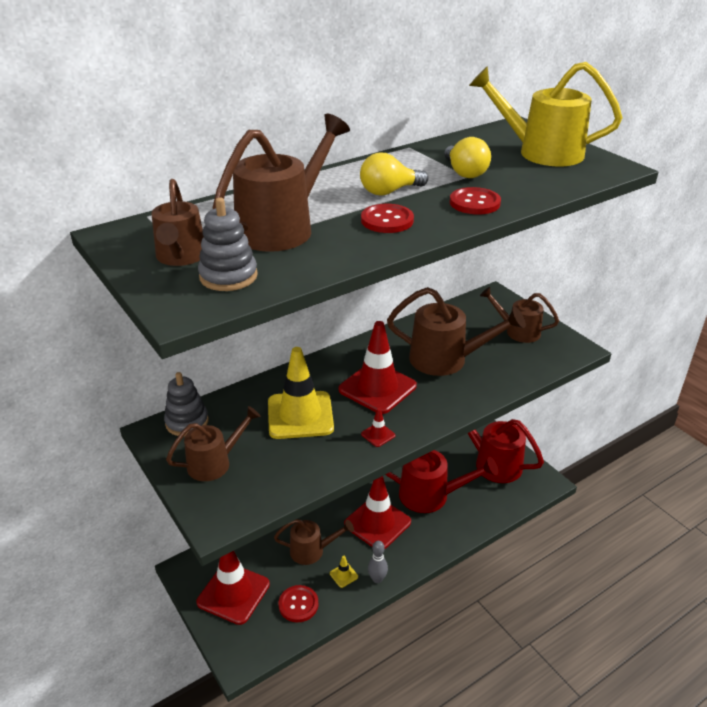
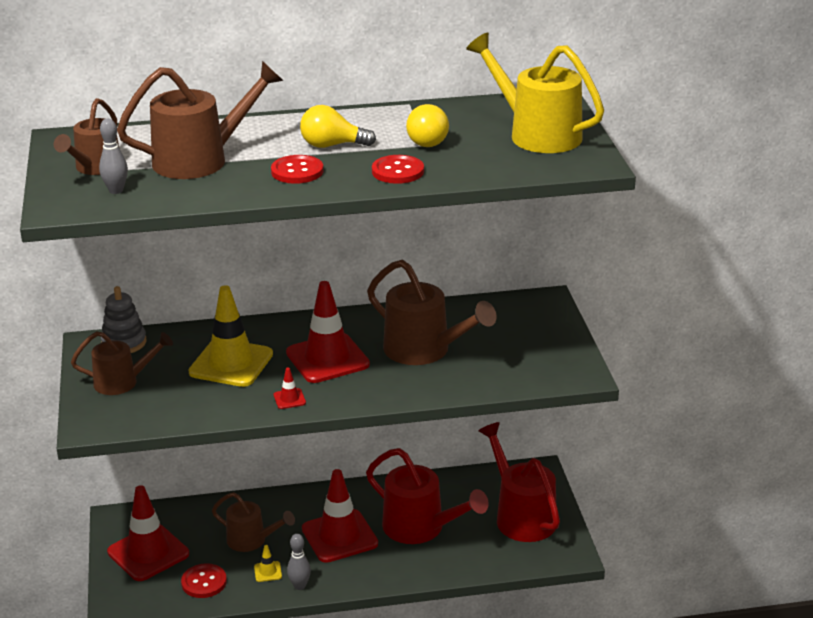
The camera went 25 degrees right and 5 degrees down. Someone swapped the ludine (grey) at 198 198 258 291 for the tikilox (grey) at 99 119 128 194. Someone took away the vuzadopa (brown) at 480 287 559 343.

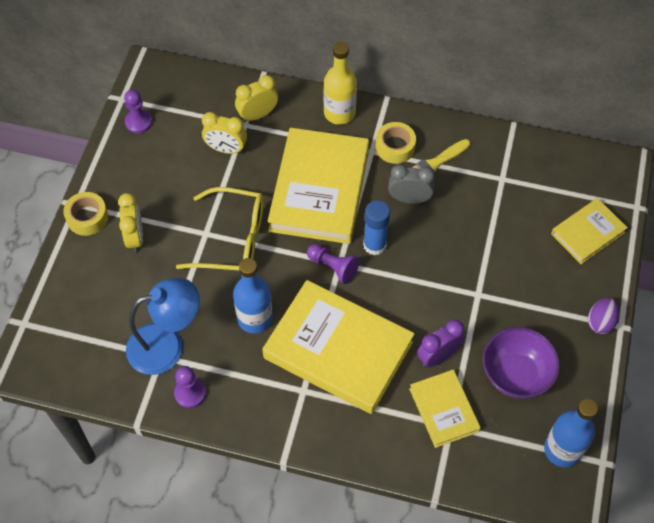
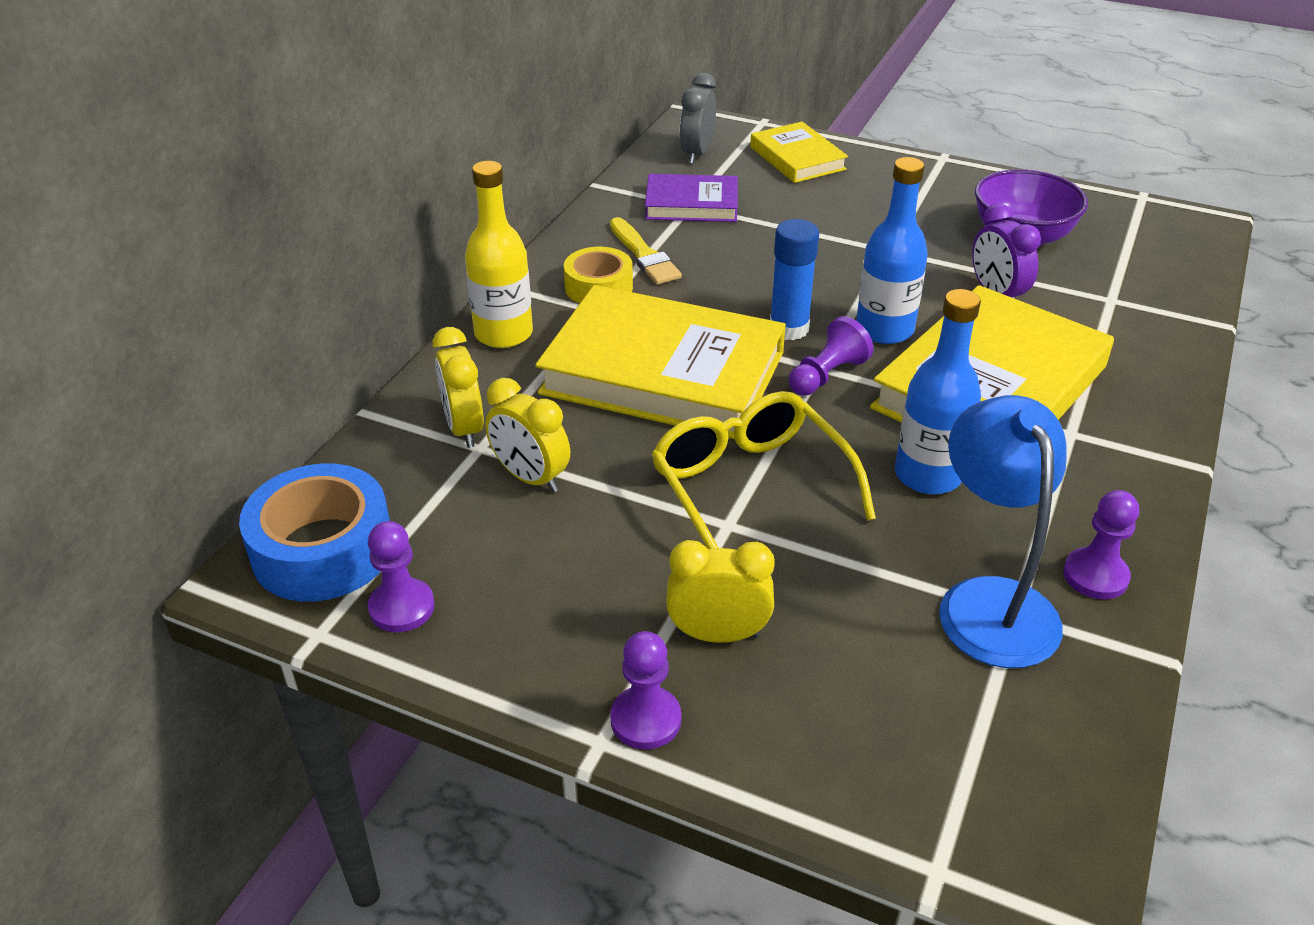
The camera went 80 degrees left and 20 degrees down. Someone put down the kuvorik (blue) at 239 463 390 602. Someone rotated the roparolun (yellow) at 202 112 247 154 by 105 degrees clockwise. Someone swapped the kuvorik (yellow) at 63 192 108 236 for the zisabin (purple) at 610 631 681 750. Someone put down the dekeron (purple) at 645 174 738 222. Someone rotated the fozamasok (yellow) at 176 187 264 270 by 45 degrees counterclockwise. Someone carried the roparolun (grey) from 388 164 435 204 to 680 73 716 164. Someone carried the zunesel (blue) from 544 399 598 467 to 856 157 928 344. Someone took away the dekeron (yellow) at 409 370 481 448. Someone took away the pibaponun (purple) at 588 298 619 334.

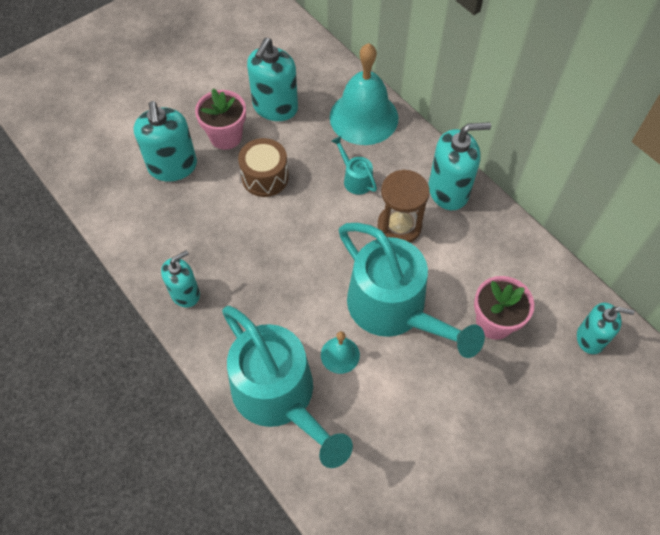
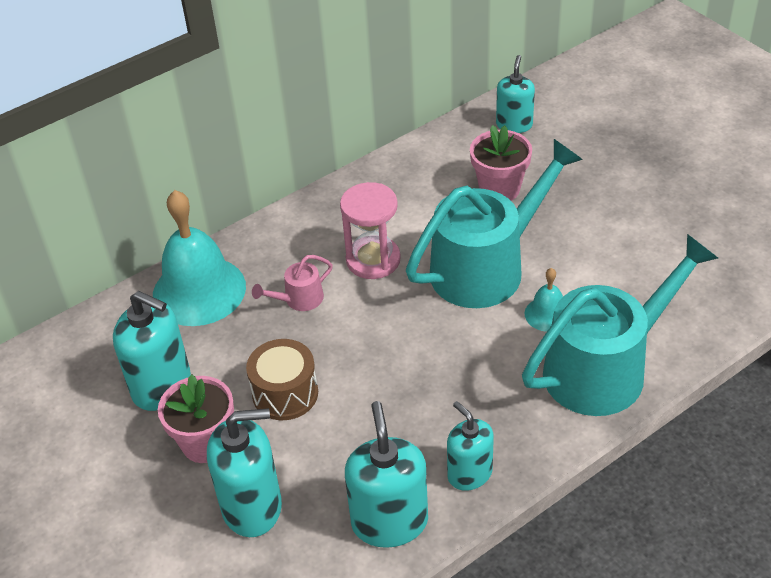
The camera went 85 degrees left and 15 degrees down. Someone repainted the vuzadopa (turquoise) at 331 136 377 195, which became the vuzadopa (pink) at 252 255 333 311. Someone repainted the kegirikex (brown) at 378 170 430 243, which became the kegirikex (pink) at 340 182 401 279. Someone carried the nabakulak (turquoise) from 429 122 491 210 to 345 401 428 548.

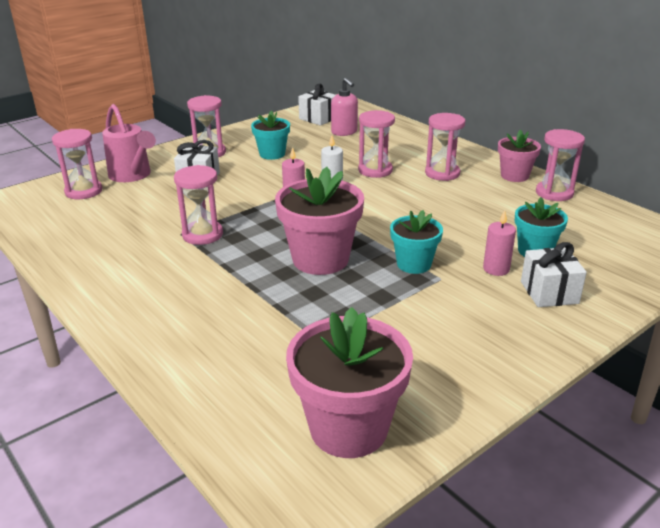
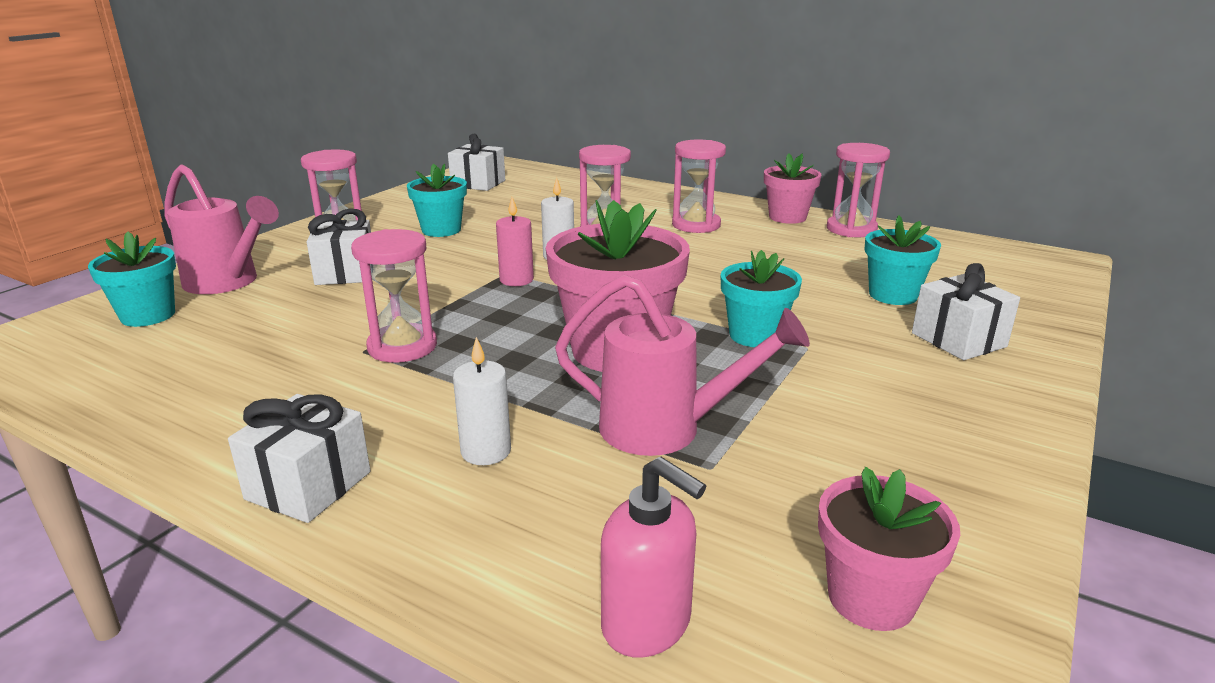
The camera went 20 degrees left and 5 degrees down. Someone swapped the kegirikex (pink) at 52 129 102 199 for the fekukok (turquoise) at 88 232 176 327. Someone put down the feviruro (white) at 228 394 371 523. Someone put down the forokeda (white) at 453 337 511 465. Someone put down the vuzadopa (pink) at 555 275 810 456. Someone carried the nabakulak (pink) from 331 78 358 136 to 601 457 706 658. Someone scaled the fekukok (pink) at 286 307 413 458 by 0.60. Someone took away the forokeda (pink) at 483 210 516 276.

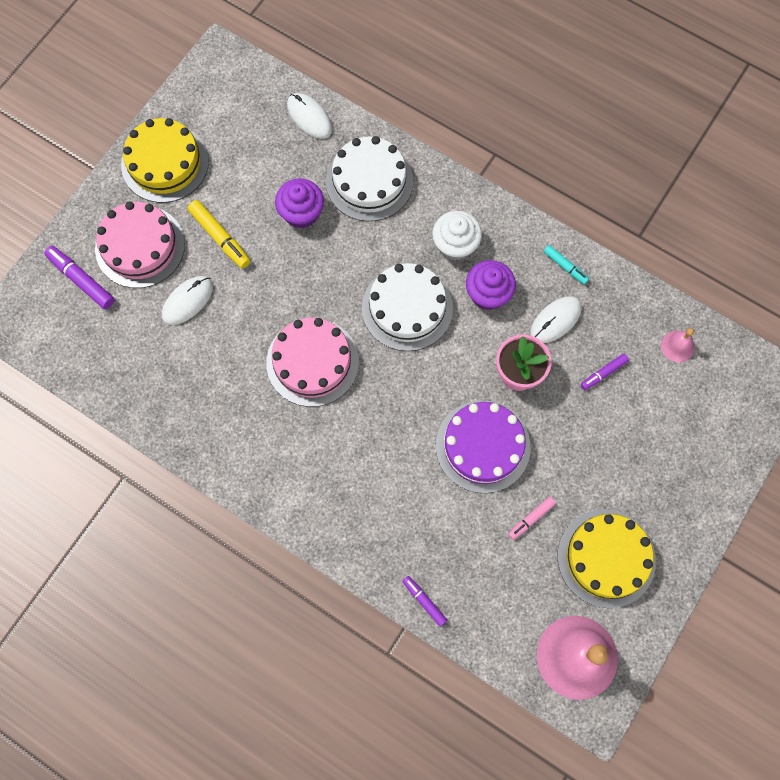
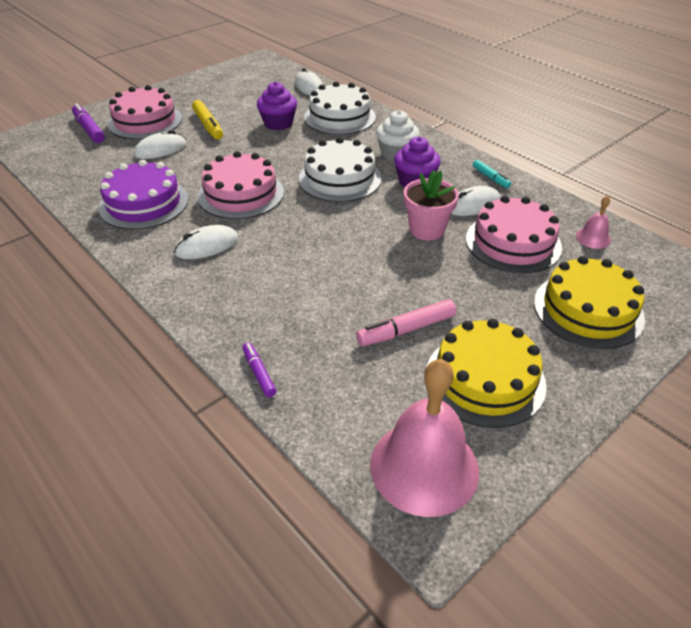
The camera went 15 degrees right and 30 degrees down. Someone carried the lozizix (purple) from 436 400 531 493 to 98 160 188 230. Someone put down the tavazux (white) at 174 225 239 259. Someone scaled the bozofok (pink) at 508 497 556 540 by 1.63. Someone swapped the bozofok (purple) at 581 354 629 390 for the lozizix (pink) at 466 196 562 273. Someone carried the lozizix (yellow) from 121 118 209 203 to 534 256 645 349.

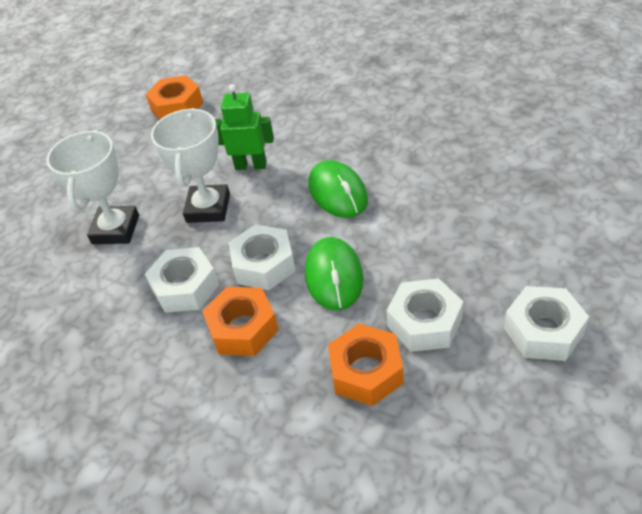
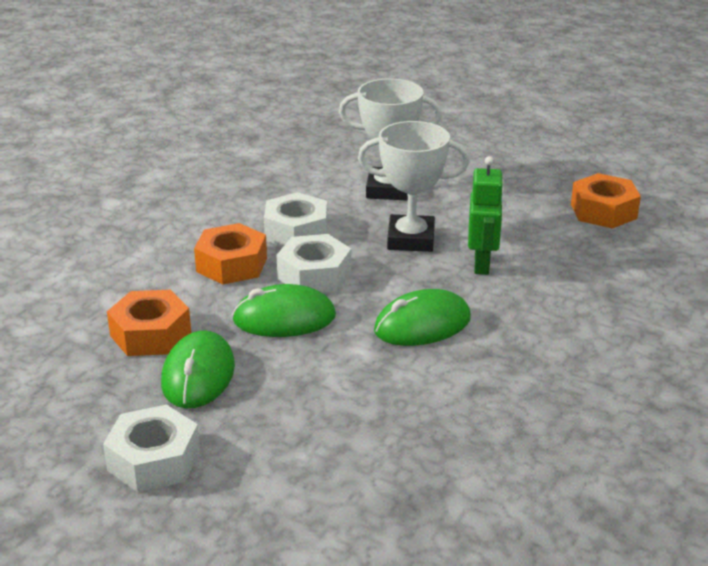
The camera went 85 degrees right and 15 degrees down. Someone swapped the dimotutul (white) at 387 278 464 352 for the tavazux (green) at 161 331 235 409.

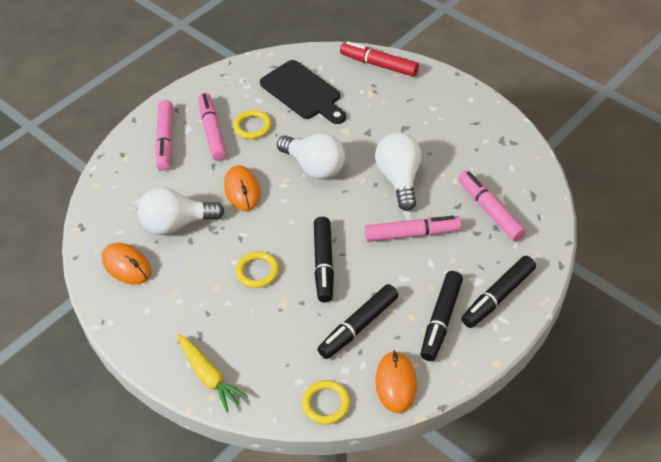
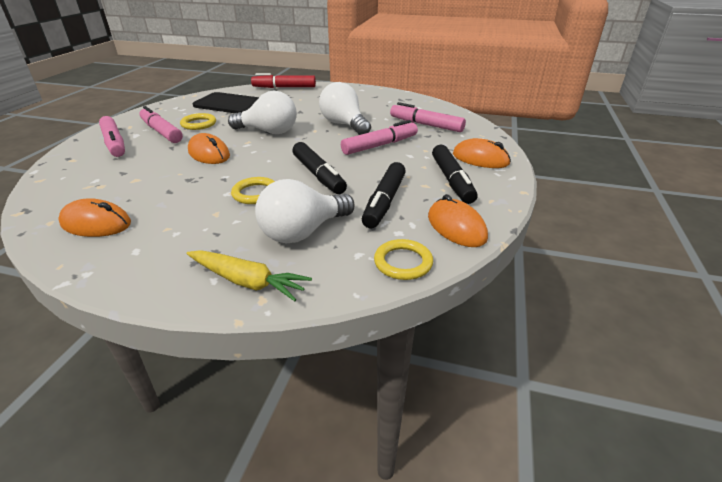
The camera went 30 degrees left and 15 degrees down. Someone carried the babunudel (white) from 138 187 224 235 to 255 179 354 244. Someone swapped the bozofok (black) at 461 256 536 328 for the tavazux (orange) at 453 138 511 168.

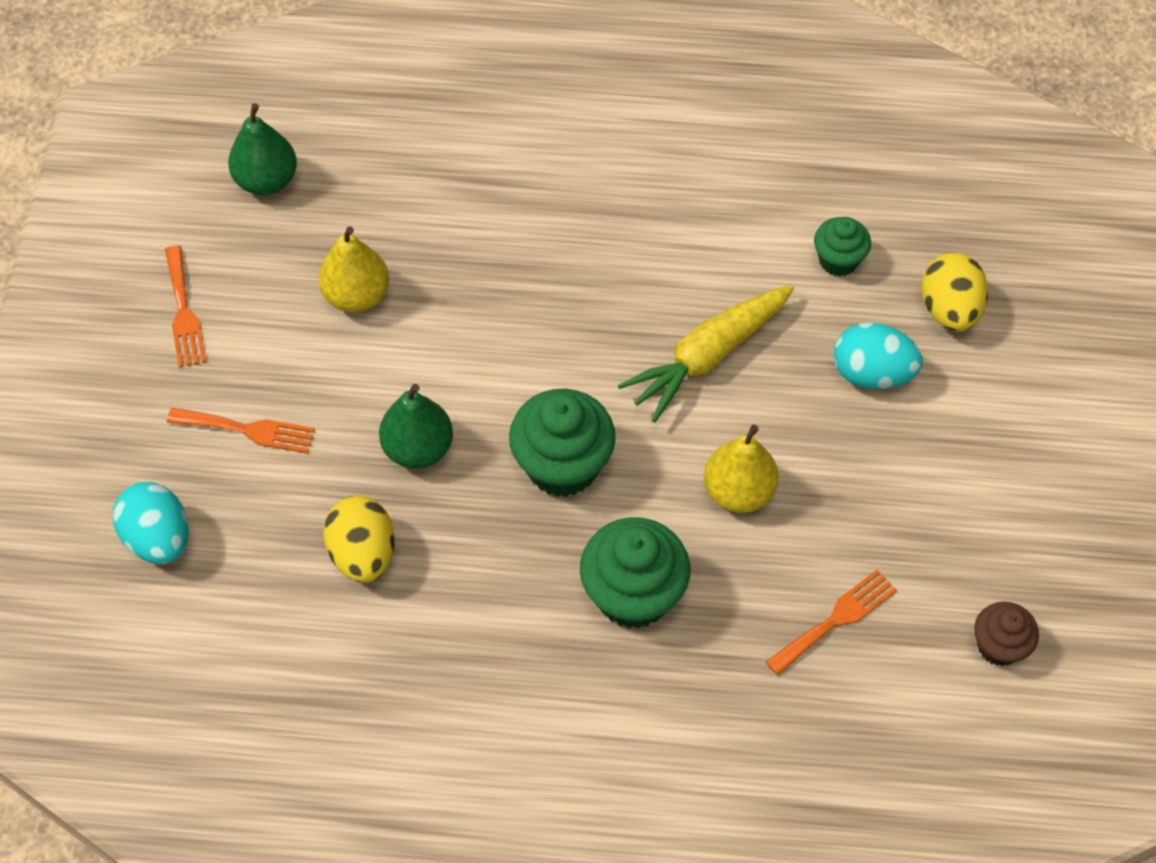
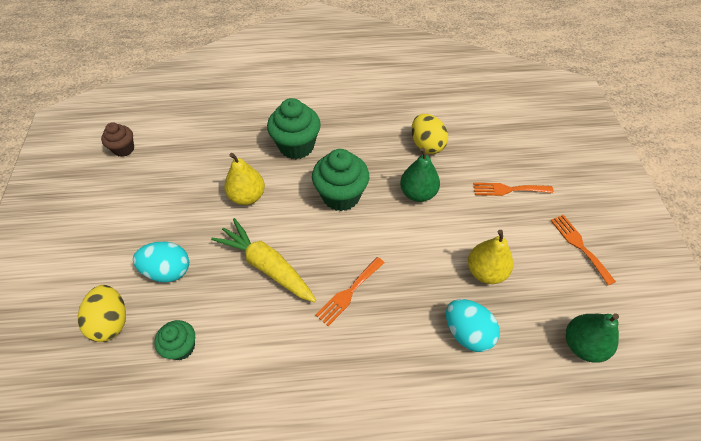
The camera went 170 degrees right and 5 degrees down. Someone rotated the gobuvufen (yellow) at 617 285 794 422 by 90 degrees counterclockwise. Someone carried the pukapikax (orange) from 766 569 897 675 to 315 257 385 326. Someone carried the pibaponun (turquoise) from 113 482 188 564 to 446 299 500 352.

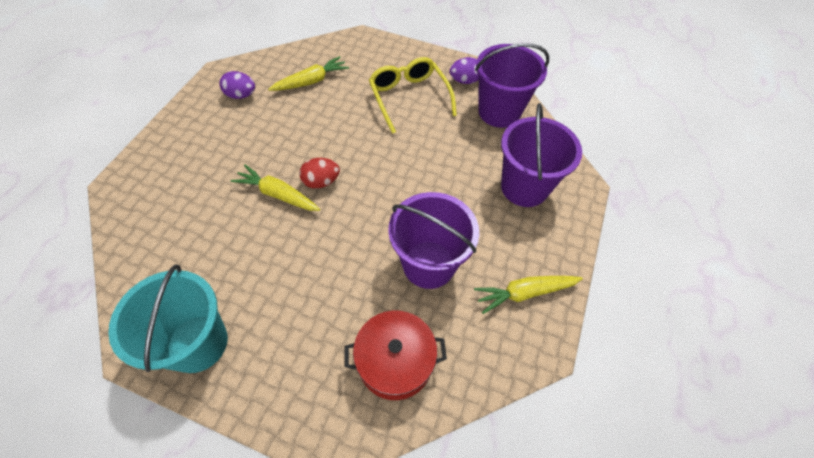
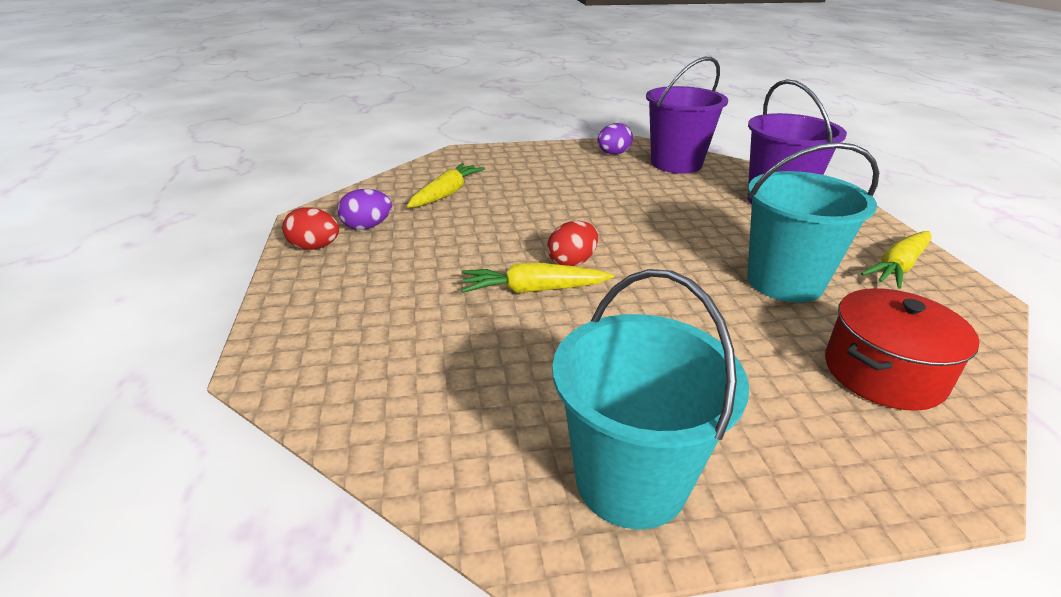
The camera went 30 degrees left and 25 degrees down. Someone put down the pibaponun (red) at 282 207 339 250. Someone repainted the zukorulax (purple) at 388 192 479 289, which became the zukorulax (turquoise) at 747 142 879 303. Someone took away the fozamasok (yellow) at 369 57 457 134.

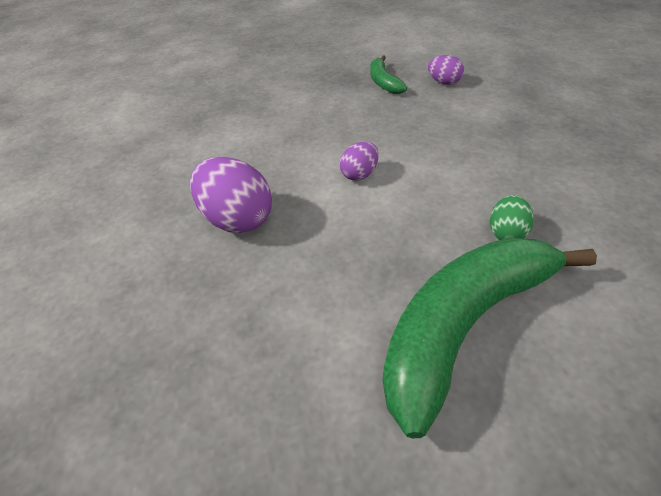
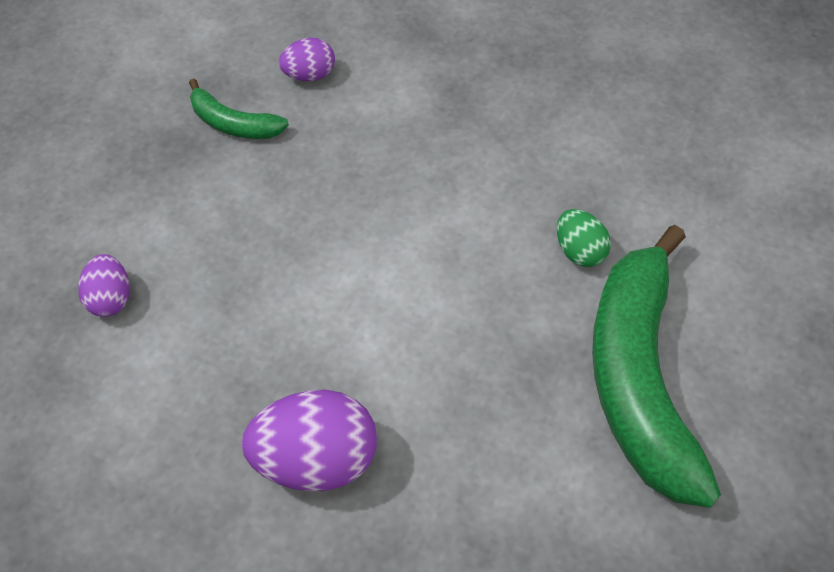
The camera went 50 degrees left and 10 degrees up. Someone carried the pibaponun (purple) from 339 142 379 181 to 78 254 130 317.

